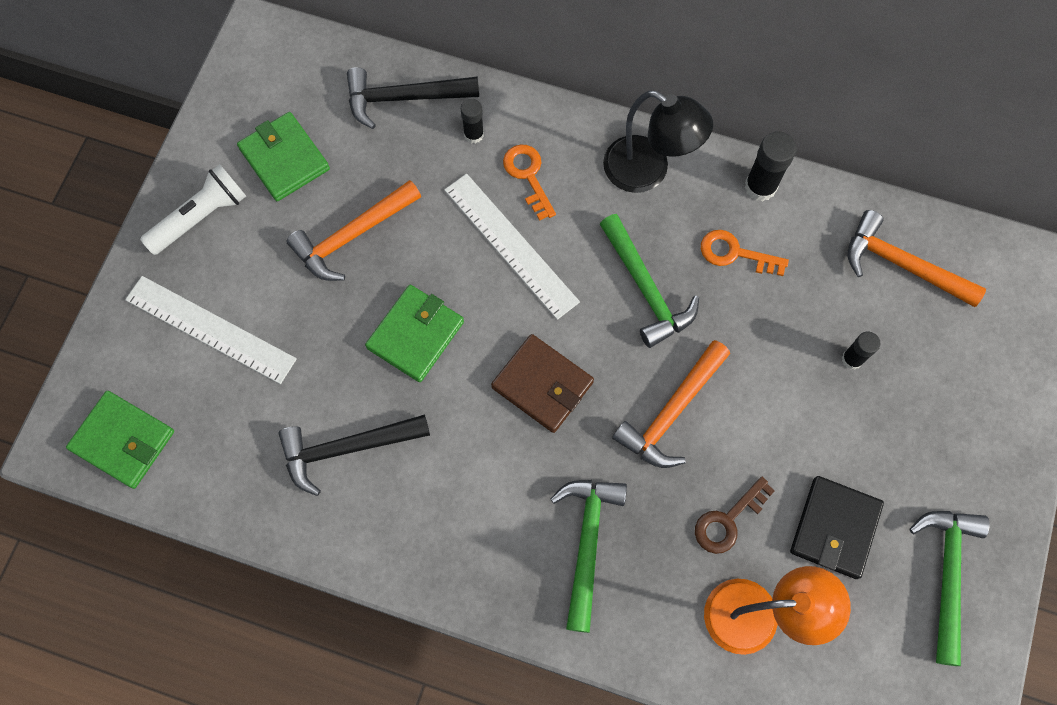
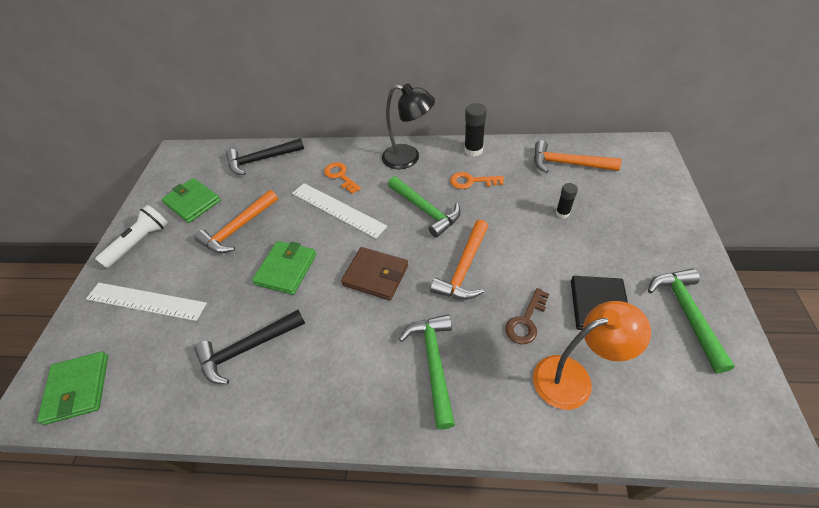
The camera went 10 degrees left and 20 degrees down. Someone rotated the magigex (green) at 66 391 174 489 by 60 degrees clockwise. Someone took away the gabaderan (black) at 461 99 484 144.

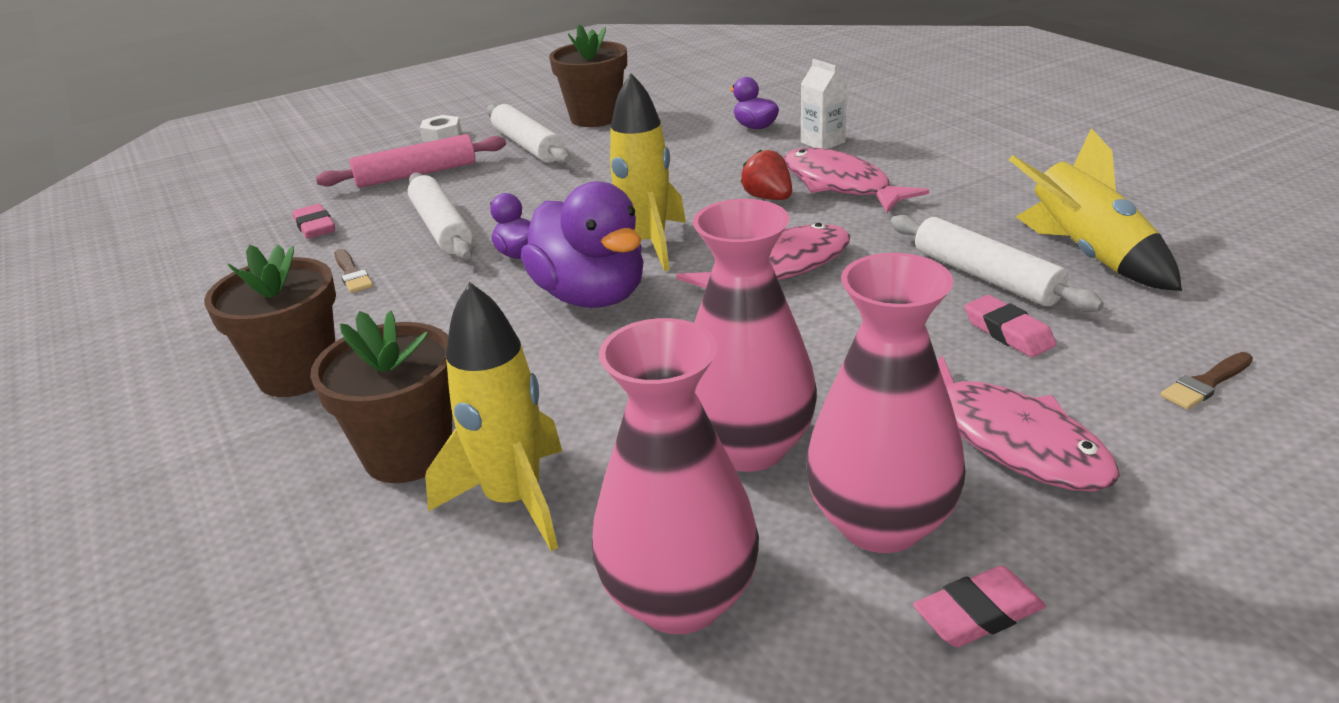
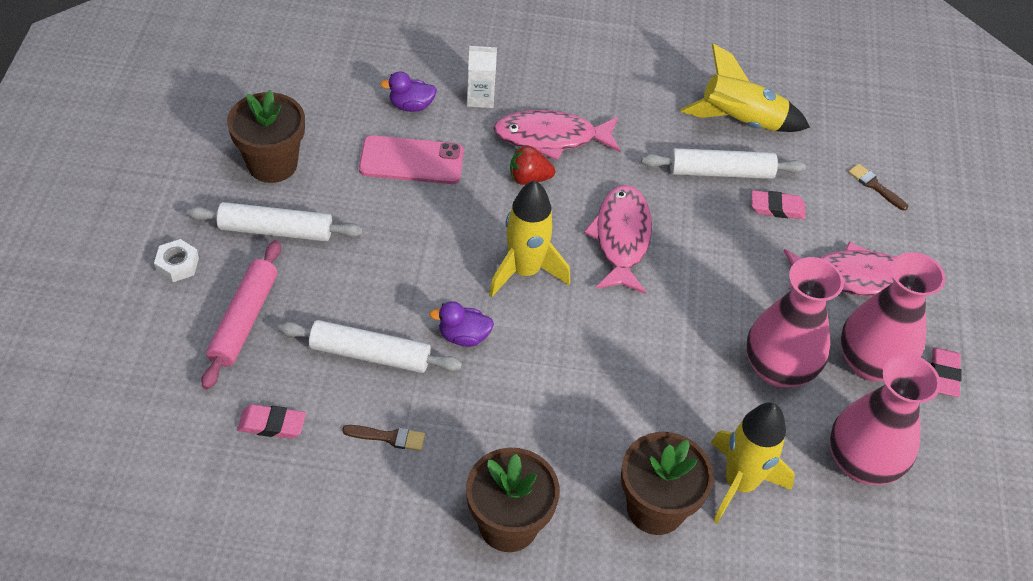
The camera went 60 degrees left and 20 degrees up. Someone put down the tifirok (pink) at 359 135 464 184. Someone rotated the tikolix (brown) at 1160 352 1253 410 by 135 degrees clockwise. Someone took away the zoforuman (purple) at 521 181 644 308.

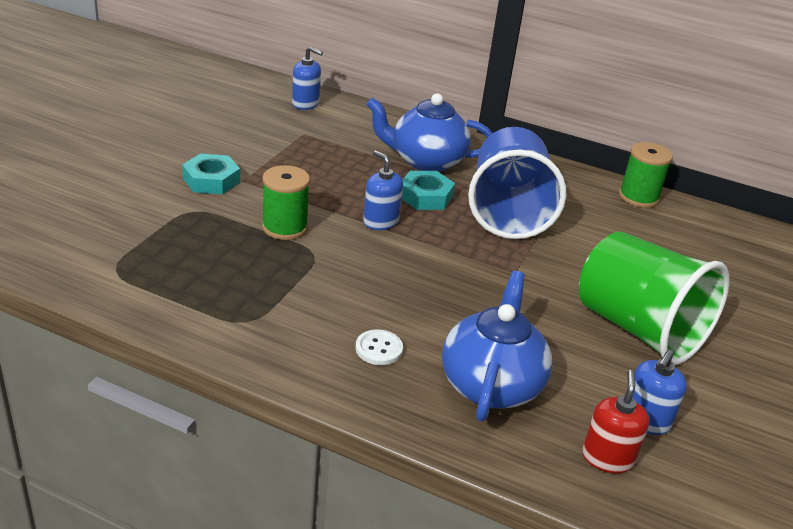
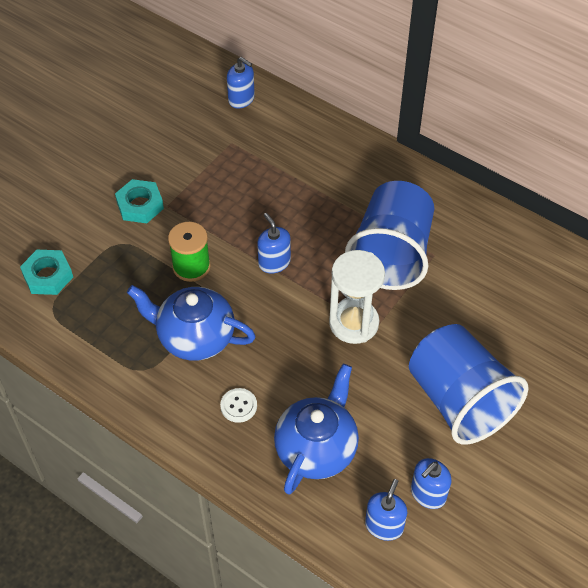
The camera went 15 degrees right and 20 degrees up. Someone carried the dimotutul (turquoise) from 402 171 455 210 to 20 250 73 295. Someone carried the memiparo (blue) from 366 93 492 172 to 127 285 256 361. Someone put down the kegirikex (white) at 329 250 385 344. Someone repainted the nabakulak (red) at 582 370 650 473, which became the nabakulak (blue) at 365 479 407 541. Someone repainted the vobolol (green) at 579 231 730 365, which became the vobolol (blue) at 409 324 529 445. Someone took away the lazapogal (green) at 619 142 673 208.

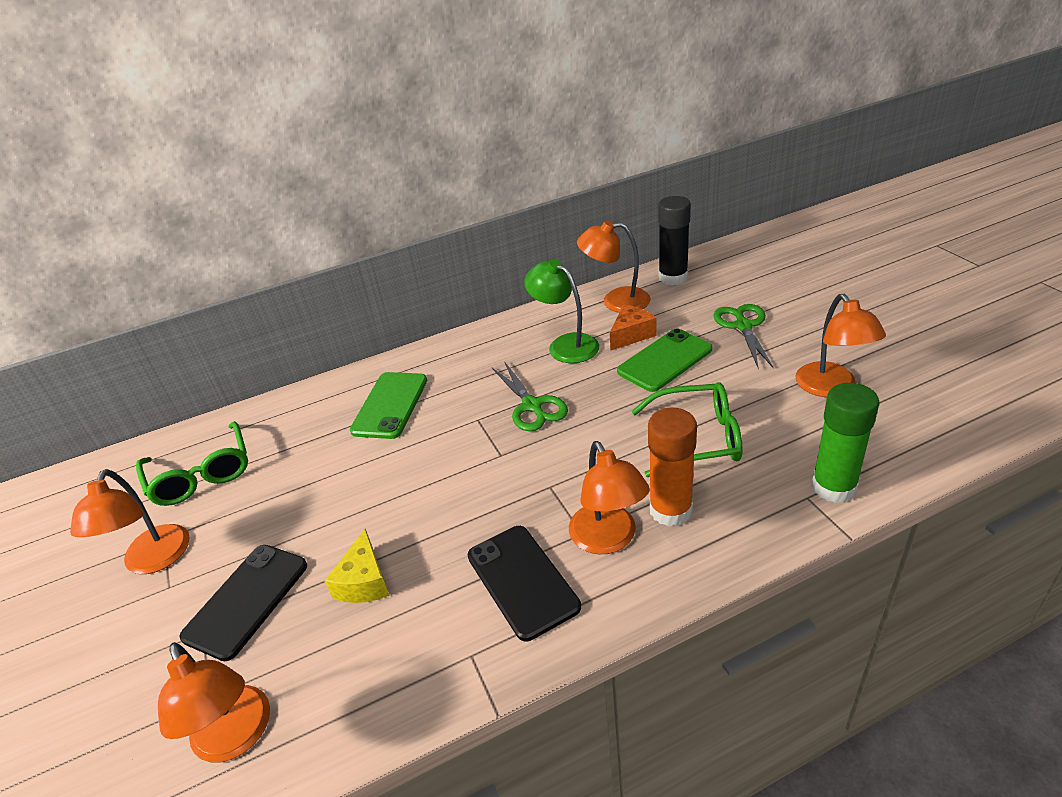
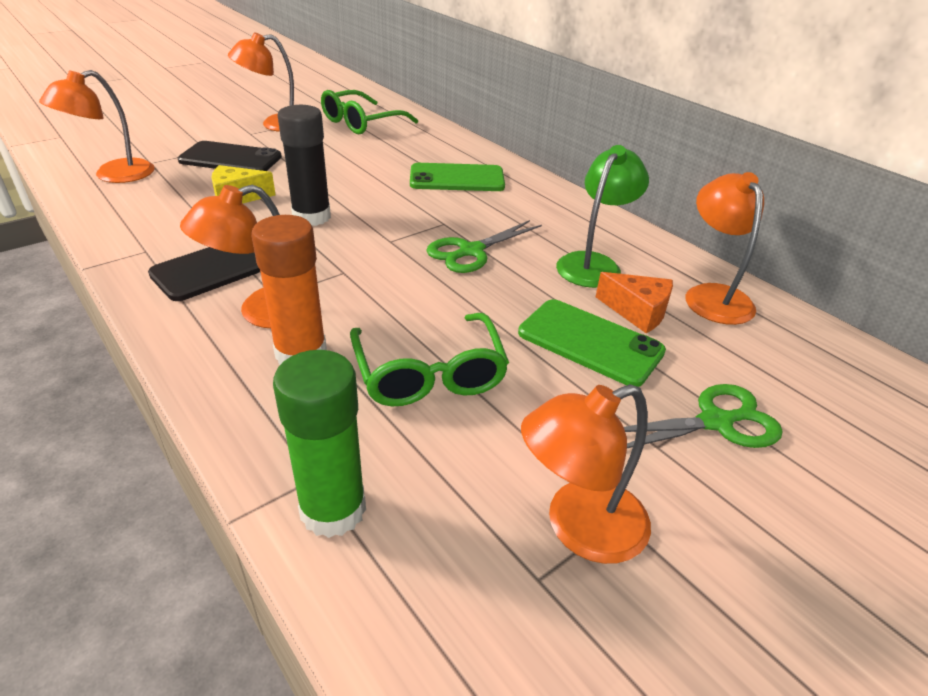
The camera went 70 degrees right and 0 degrees up. Someone carried the gabaderan (black) from 658 196 691 286 to 278 105 331 226.

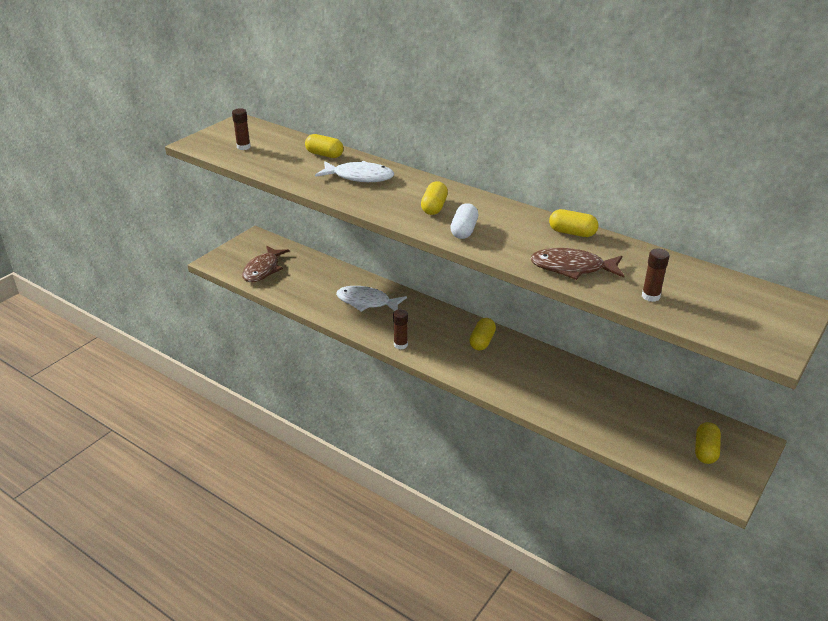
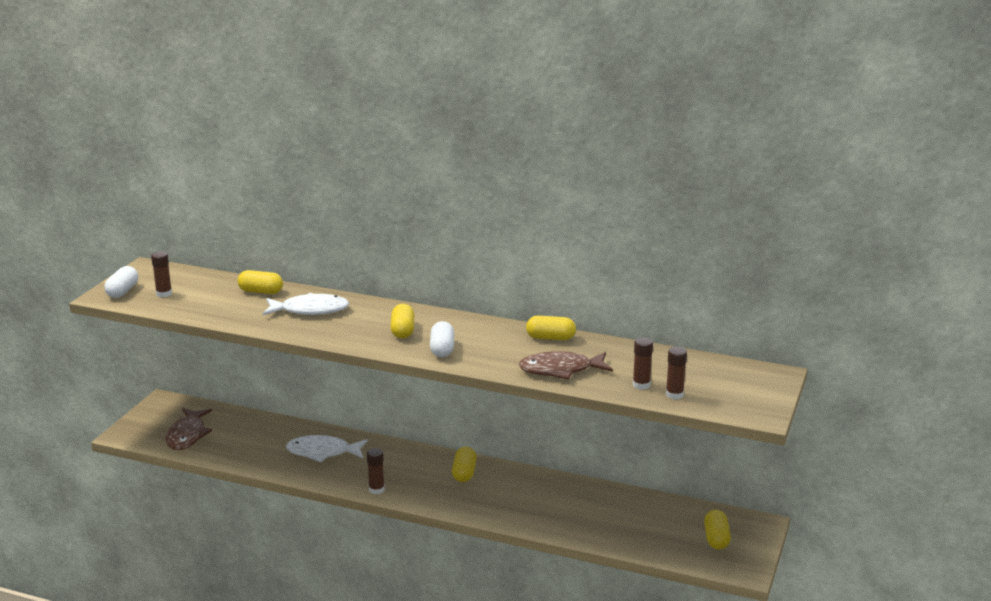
The camera went 15 degrees left and 10 degrees down. Someone put down the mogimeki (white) at 104 266 138 298. Someone put down the gabaderan (brown) at 666 347 687 400.

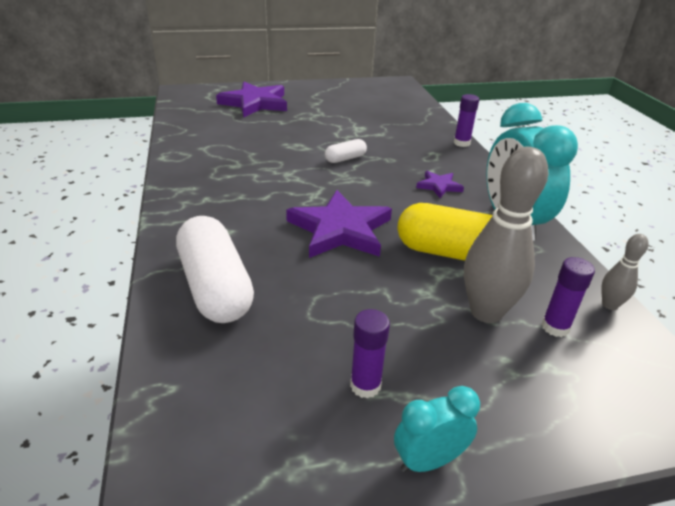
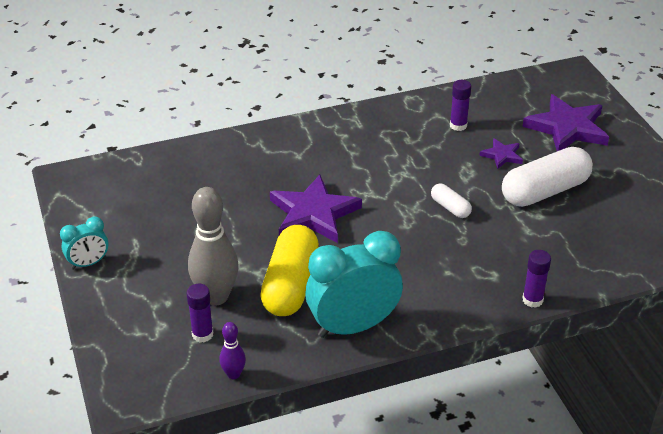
The camera went 85 degrees right and 5 degrees up. Someone rotated the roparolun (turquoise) at 394 386 480 472 by 90 degrees clockwise. Someone repainted the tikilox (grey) at 601 234 649 310, which became the tikilox (purple) at 219 322 246 379. Someone carried the gabaderan (purple) from 350 309 390 399 to 450 80 471 131. Someone carried the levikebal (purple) from 416 171 464 198 to 479 138 523 169. Someone carried the mogimeki (white) from 176 216 254 323 to 502 147 593 207.

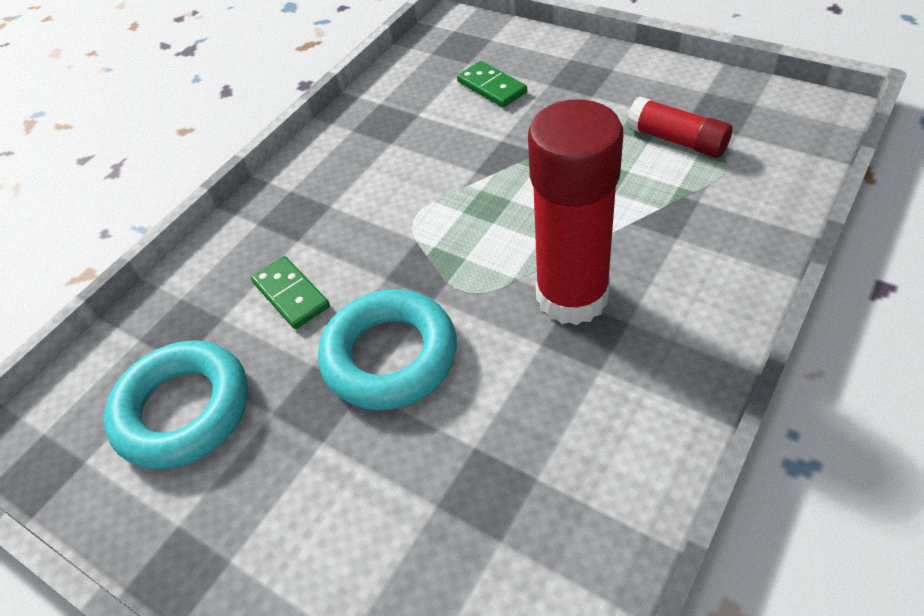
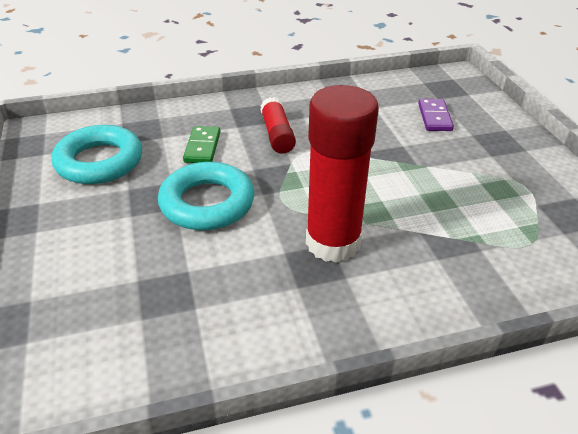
The camera went 35 degrees right and 10 degrees down. Someone carried the gabaderan (red) from 627 97 732 158 to 260 97 296 154. Someone repainted the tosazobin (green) at 457 61 527 108, which became the tosazobin (purple) at 418 99 454 131.

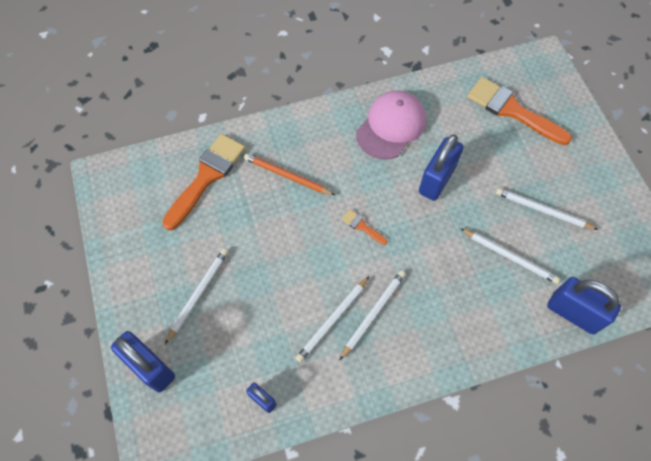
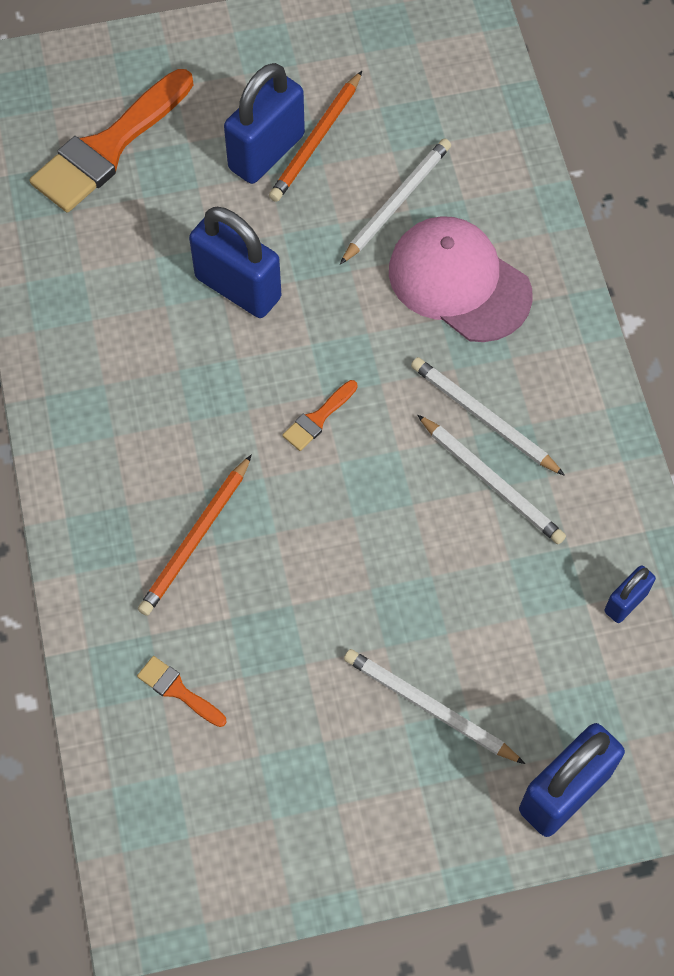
The camera went 85 degrees left and 0 degrees up. Someone scaled the tikolix (orange) at 162 134 245 231 by 0.43. Someone carried the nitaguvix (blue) from 547 277 621 334 to 224 63 305 184. Someone repainted the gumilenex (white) at 496 188 598 230, which became the gumilenex (orange) at 269 71 362 202. Someone carried the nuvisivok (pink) from 356 91 426 159 to 389 216 533 342.

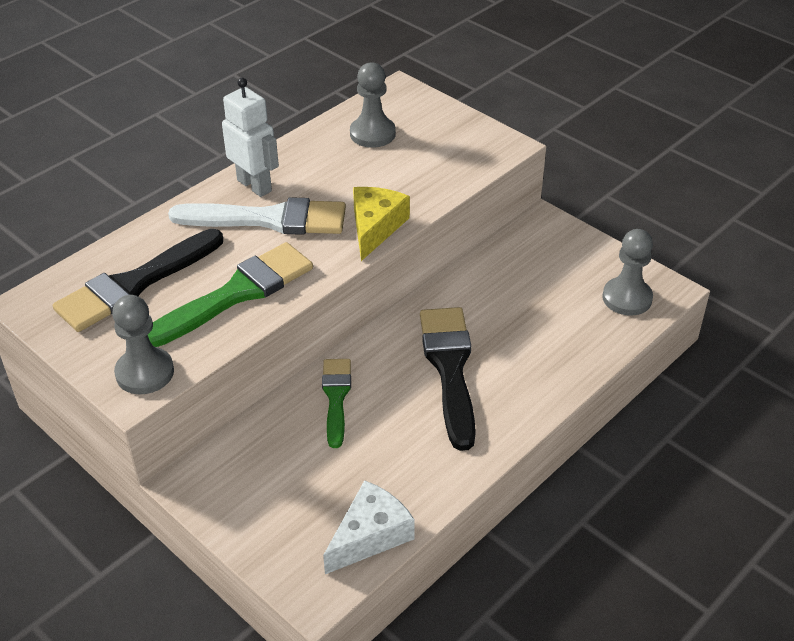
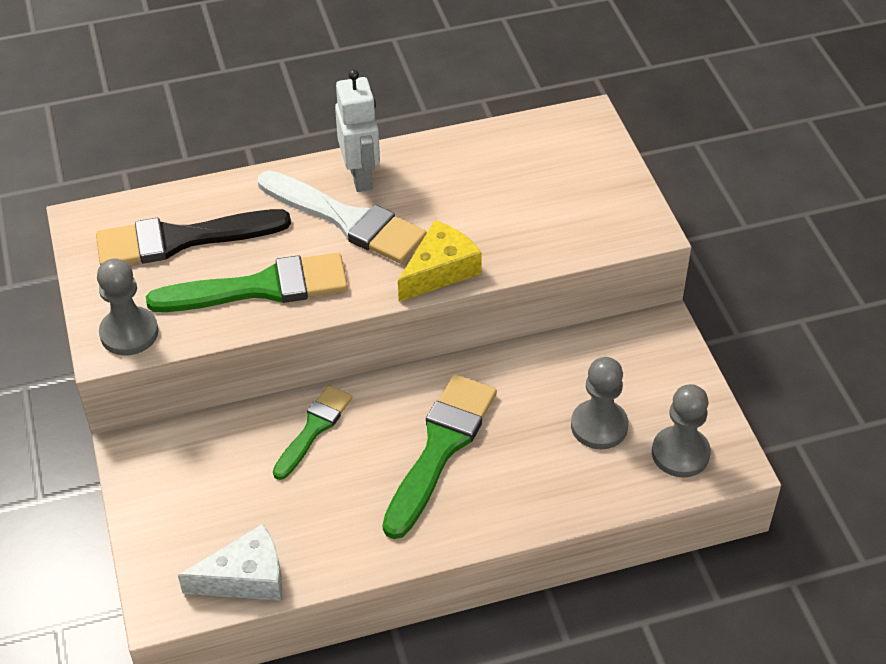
The camera went 30 degrees right and 5 degrees up. Someone repainted the tikolix (black) at 420 307 476 451, which became the tikolix (green) at 383 374 497 539. Someone carried the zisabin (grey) from 350 62 396 148 to 571 357 629 449.

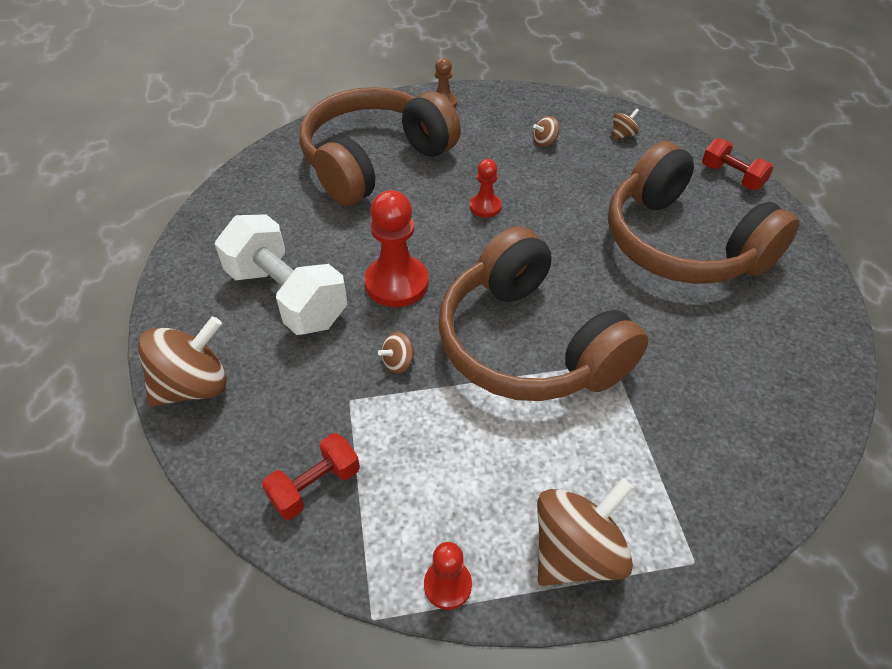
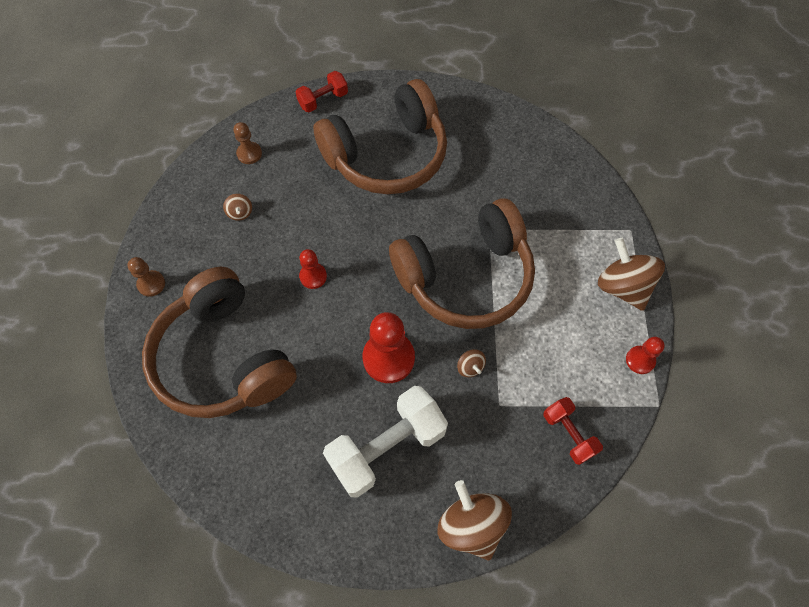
The camera went 80 degrees left and 15 degrees up. Someone swapped the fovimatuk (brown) at 613 108 639 140 for the zisabin (brown) at 233 122 262 164.

